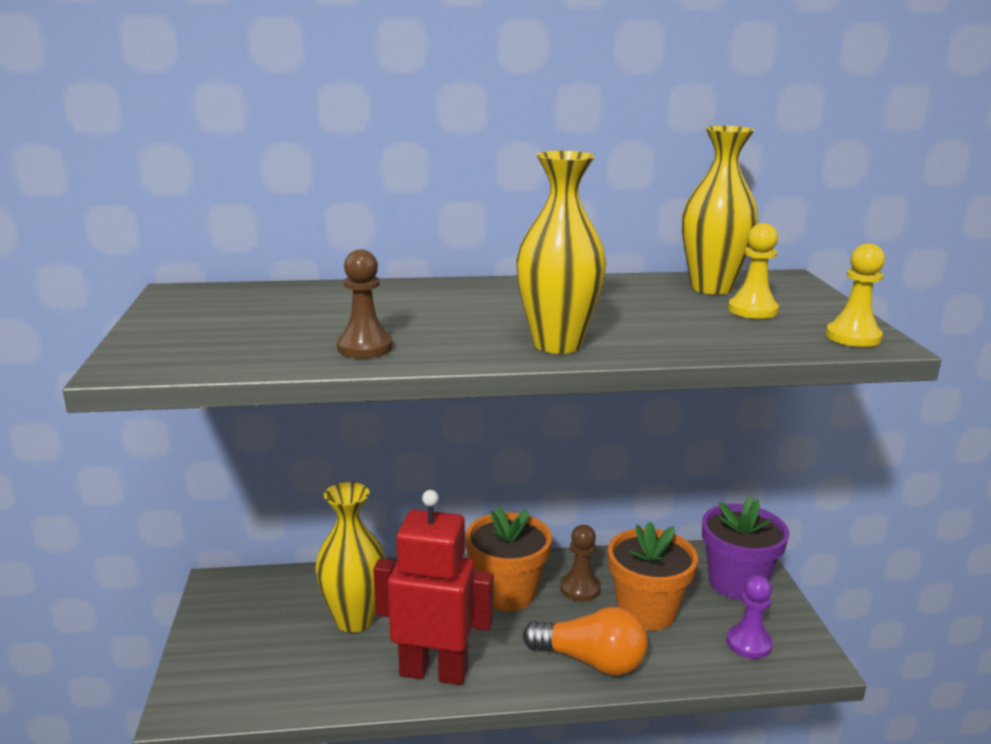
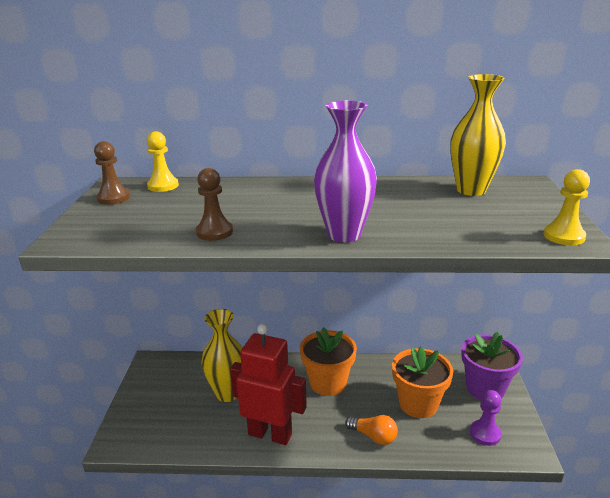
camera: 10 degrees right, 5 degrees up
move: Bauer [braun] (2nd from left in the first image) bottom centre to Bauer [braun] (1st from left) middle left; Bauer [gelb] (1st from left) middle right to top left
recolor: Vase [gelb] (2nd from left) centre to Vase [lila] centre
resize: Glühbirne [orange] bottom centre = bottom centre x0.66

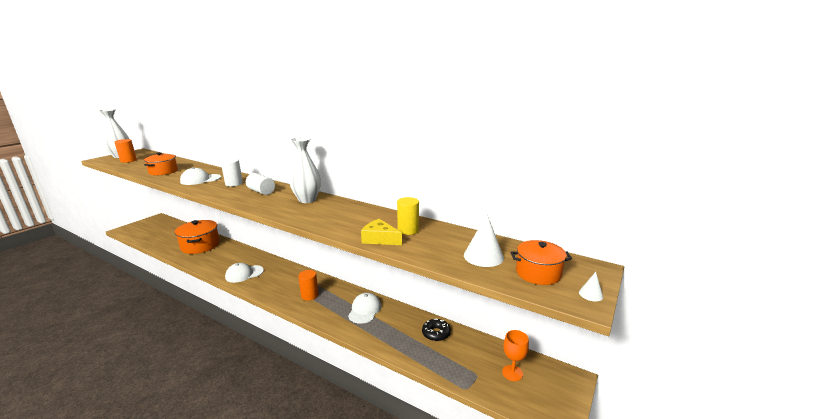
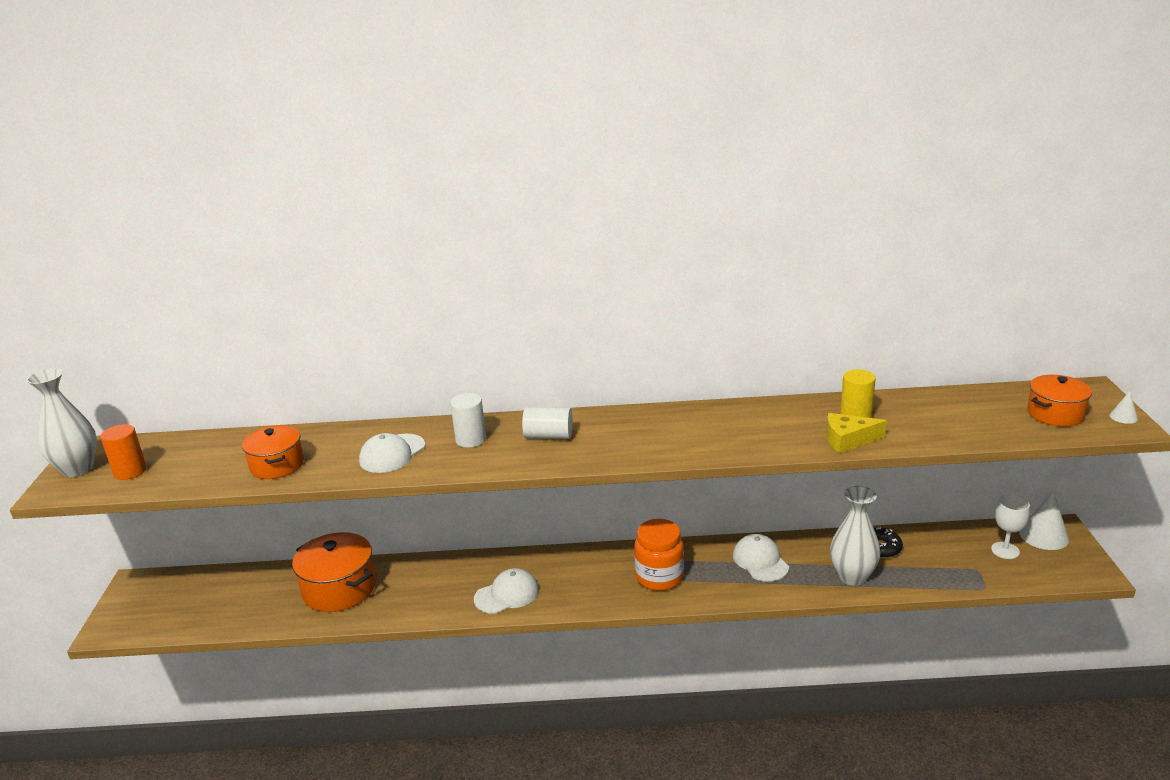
camera: 30 degrees left, 5 degrees up
move: Vase [weiß] (2nd from left) centre to bottom right; Kegel [weiß] (1st from left) centre to bottom right
replace: Vollzylinder [orange] (2nd from left) bottom centre to Einmachglas [orange] bottom centre
recolor: Kelch [orange] bottom centre to Kelch [weiß] bottom right
rotate: Kappe [weiß] (2nd from left) middle left = bottom centre 150 degrees counterclockwise

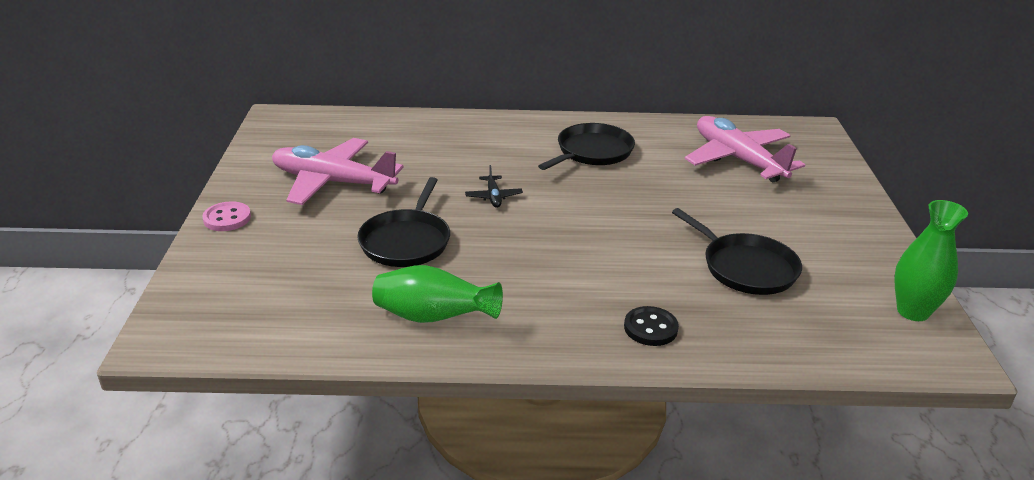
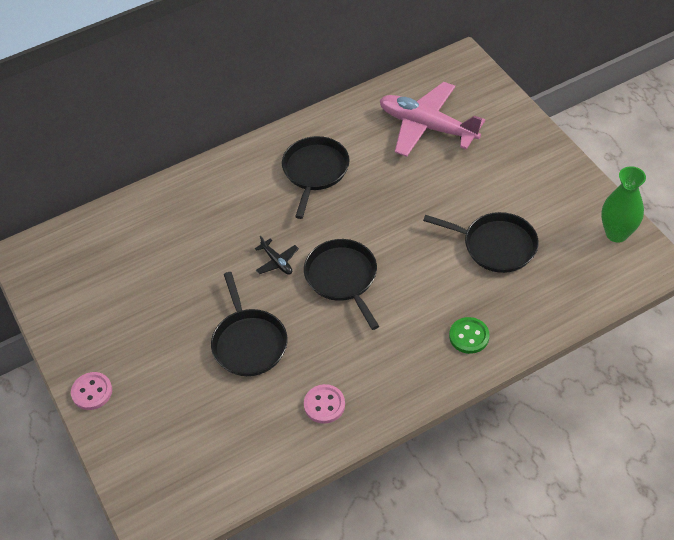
camera: 25 degrees left, 20 degrees up
delete: Flugzeug [rosa] (1st from left) middle left
insert: Pfanne [schwarz] (3rd from left) centre
replace: Vase [grün] (1st from left) centre to Knopf [rosa] (2nd from left) bottom centre
recolor: Knopf [schwarz] bottom centre to Knopf [grün] middle right

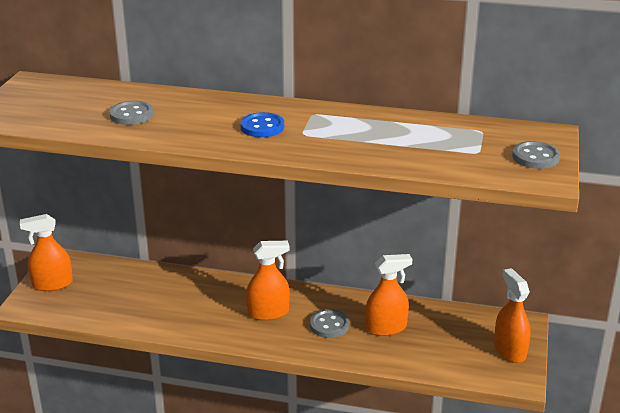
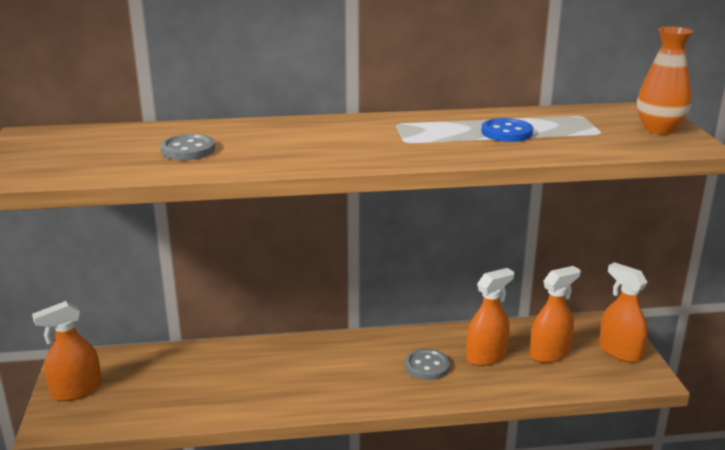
camera: 20 degrees left, 5 degrees down
move: Knopf [blau] top centre to top right; Sprühflasche [orange] (2nd from left in the first image) bottom centre to Sprühflasche [orange] (3rd from left) bottom right
replace: Knopf [grau] (3rd from left) middle right to Vase [orange] top right

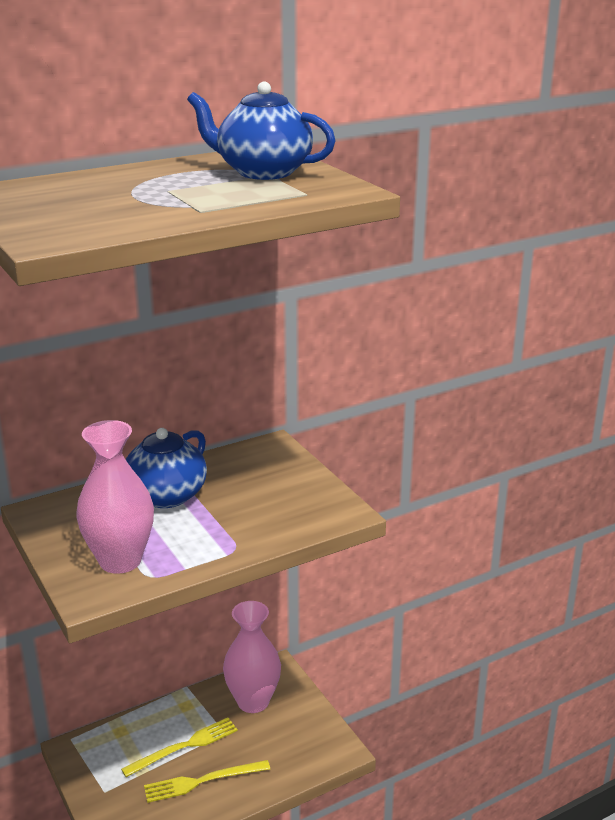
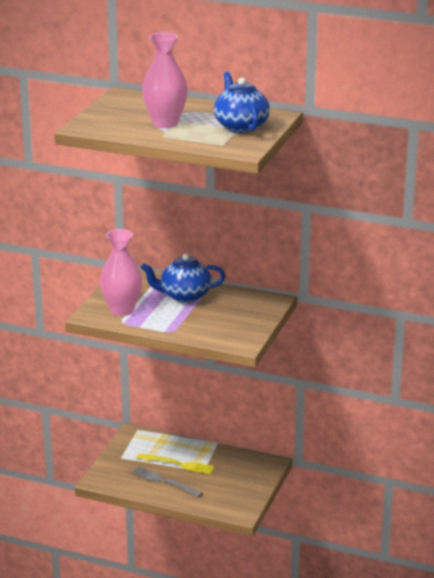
camera: 50 degrees right, 0 degrees up
move: Vase [rosa] (2nd from left) bottom centre to top centre
recolor: Gabel [gelb] (2nd from left) bottom centre to Gabel [grau] bottom centre

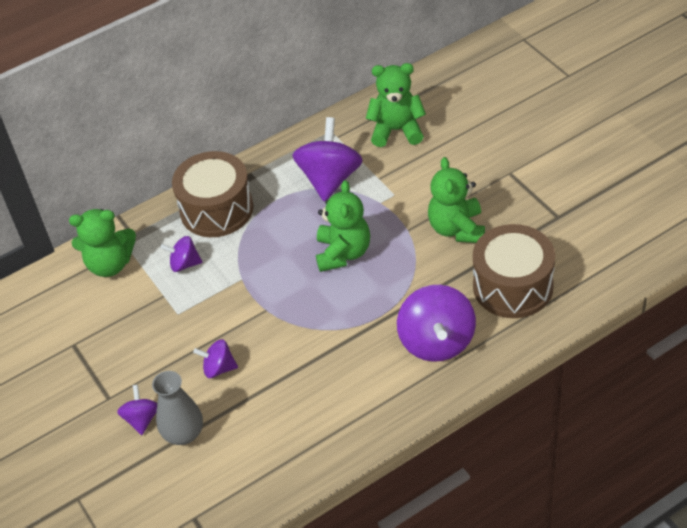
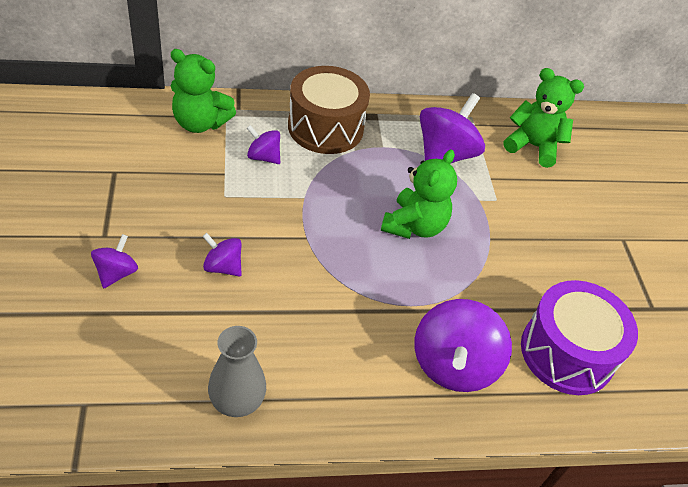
camera: 15 degrees right, 0 degrees up
delete: Teddybär [grün] (4th from left) centre
move: Vase [grau] bottom left to bottom centre
recolor: Trommel [braun] (2nd from left) middle right to Trommel [lila] bottom right

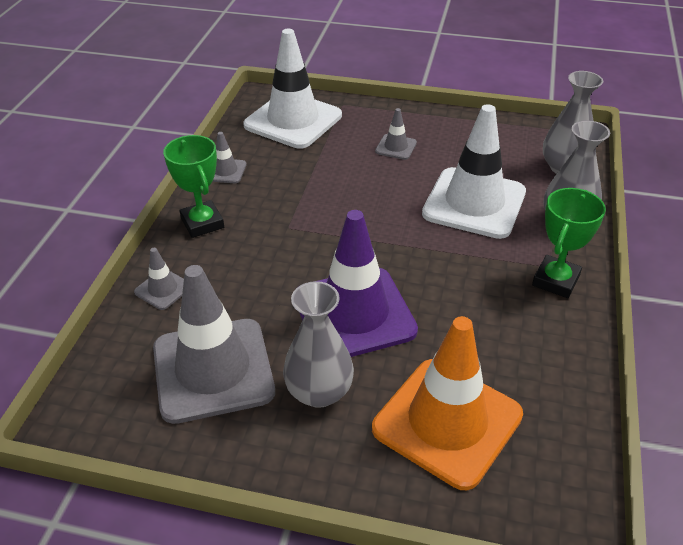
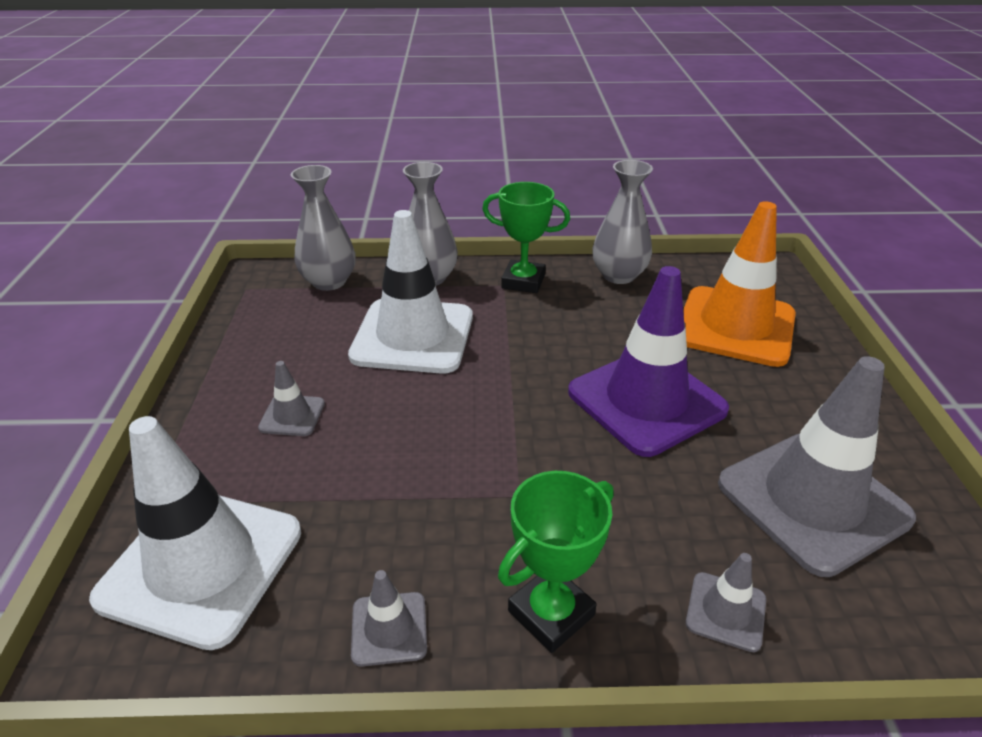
camera: 105 degrees left, 5 degrees down
move: Vase [grau] (1st from left in the first image) centre to Vase [grau] (3rd from left) top centre

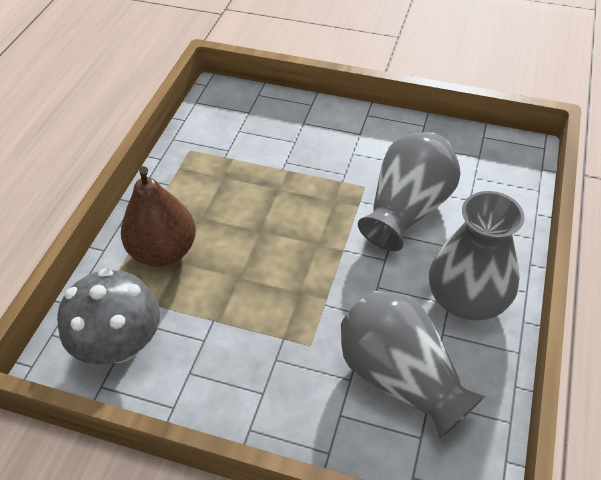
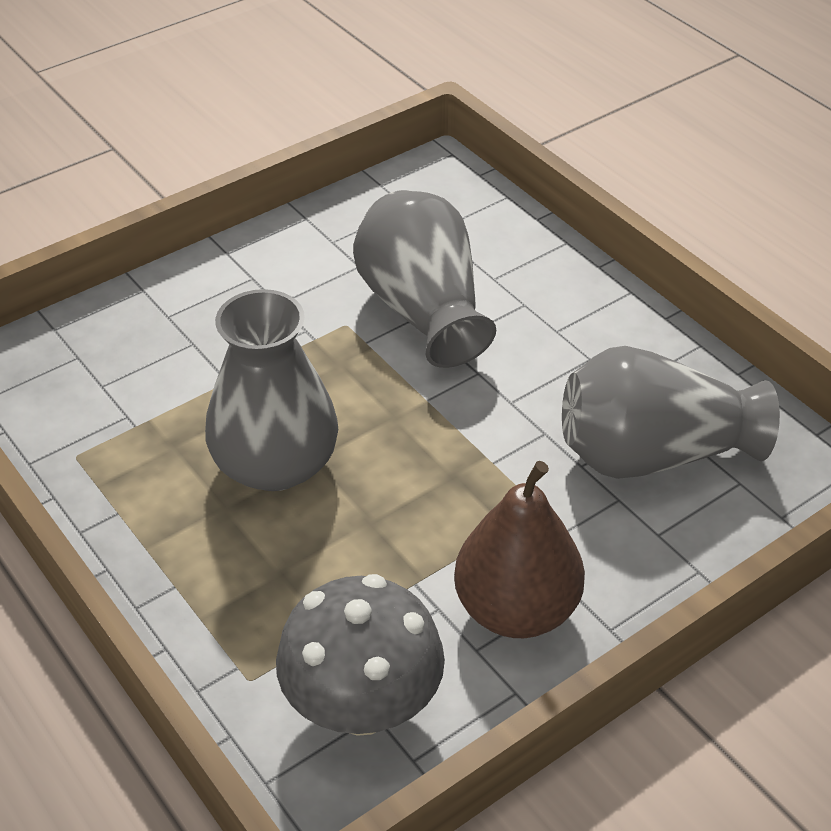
camera: 55 degrees left, 5 degrees down
move: Vase [grau] (3rd from left in the first image) middle right to Vase [grau] (1st from left) middle left; Birne [braun] middle left to centre

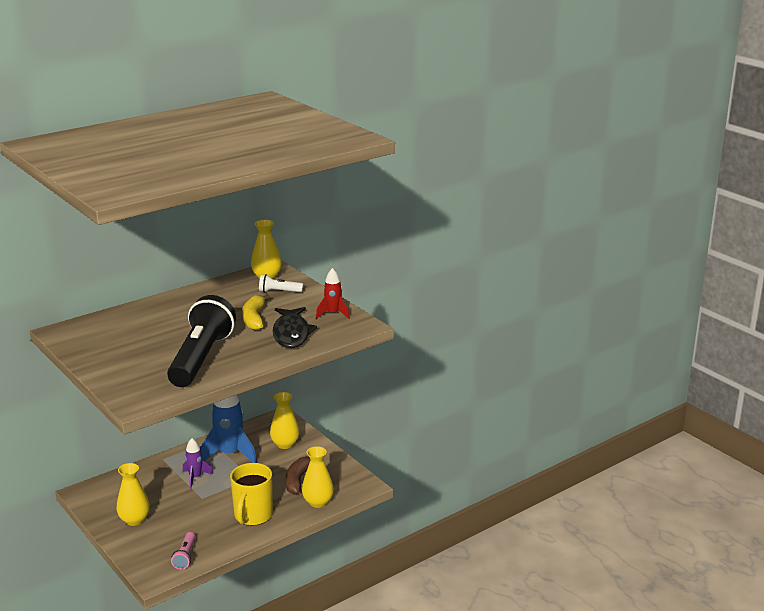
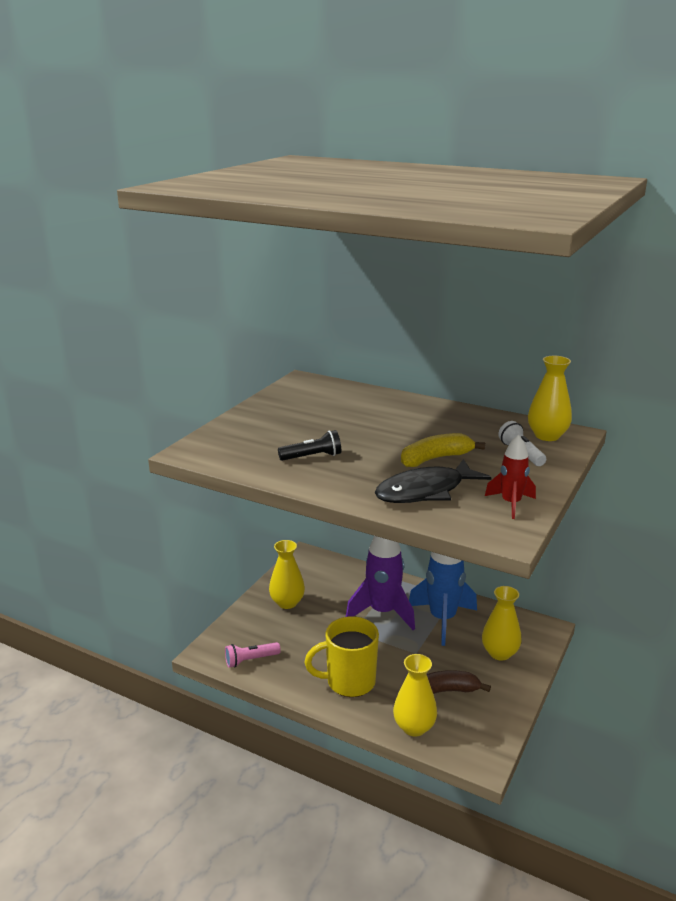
camera: 65 degrees right, 0 degrees up
resize: Taschenlampe [schwarz] middle left = centre x0.42; Rakete [lila] bottom left = centre x1.87

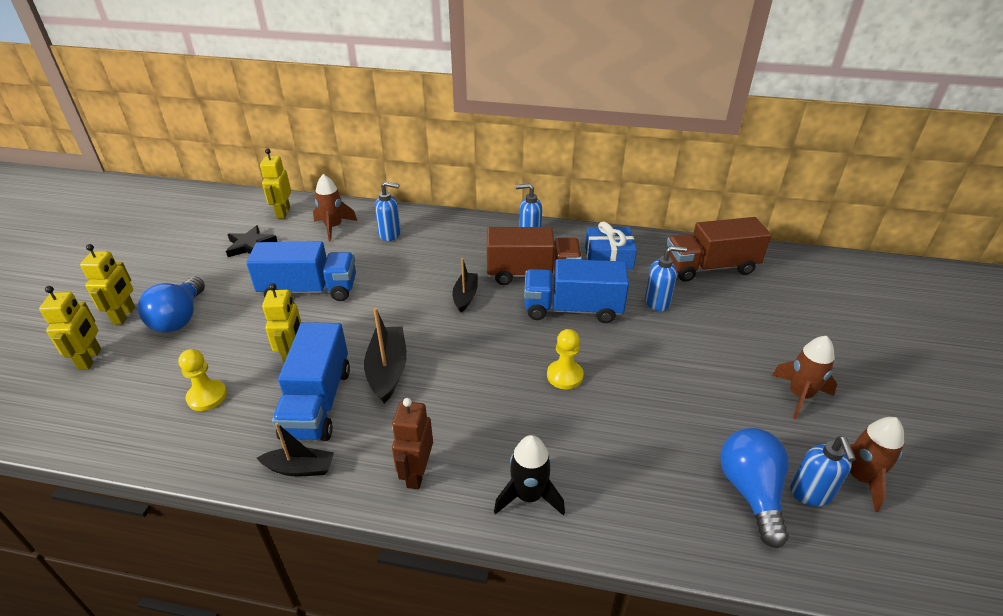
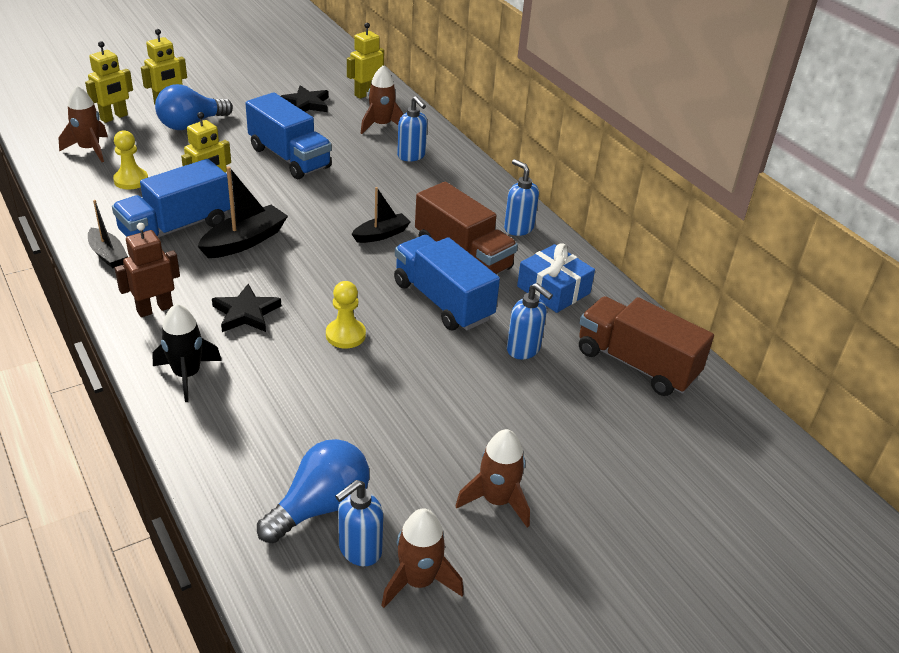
camera: 45 degrees right, 0 degrees up
insert: Rakete [braun] (1st from left) top left; Stern [schwarz] (1st from left) middle left

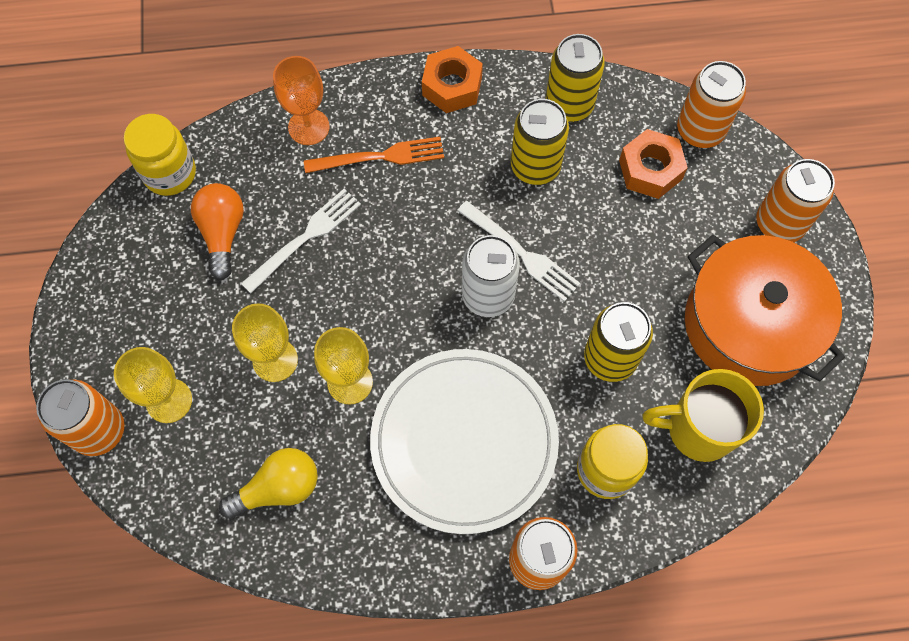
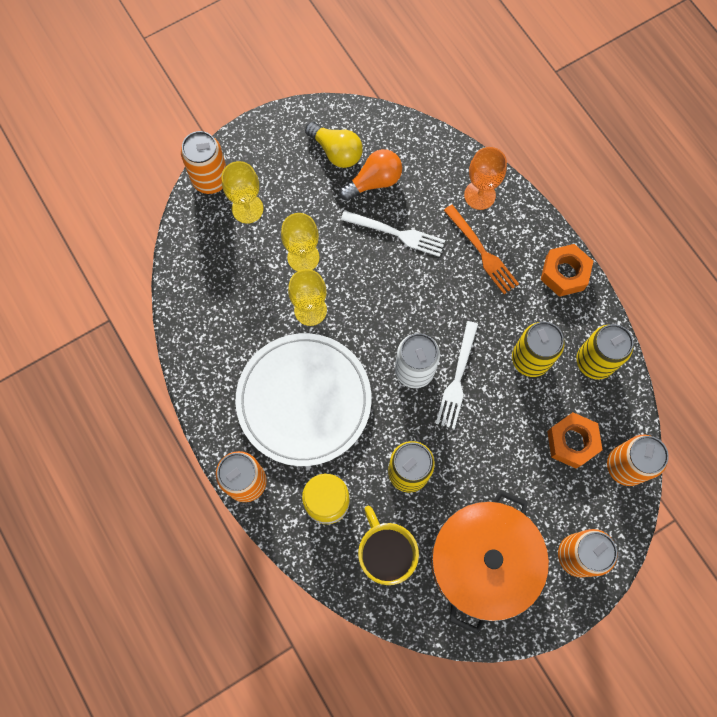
camera: 65 degrees right, 5 degrees up
delete: Einmachglas [gelb] (1st from left) top left
move: Glühbirne [gelb] bottom left to top centre

